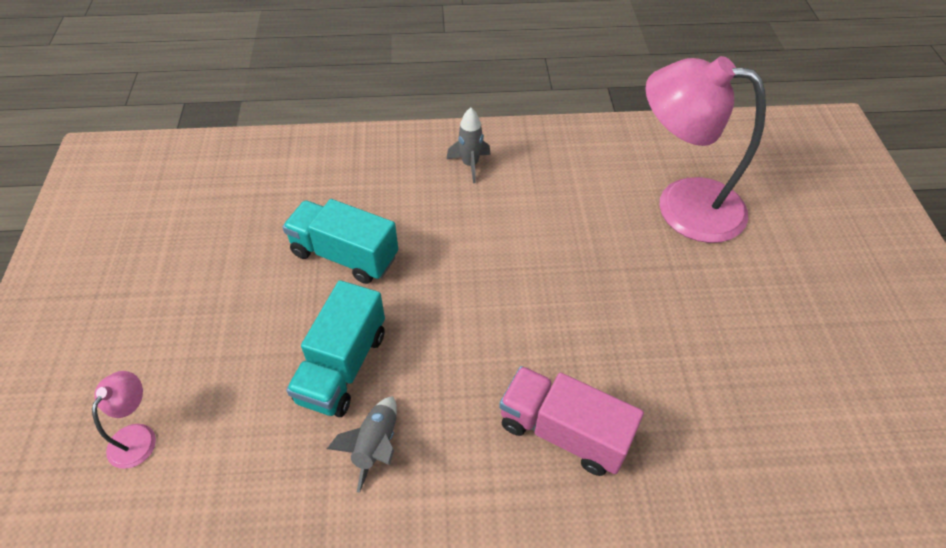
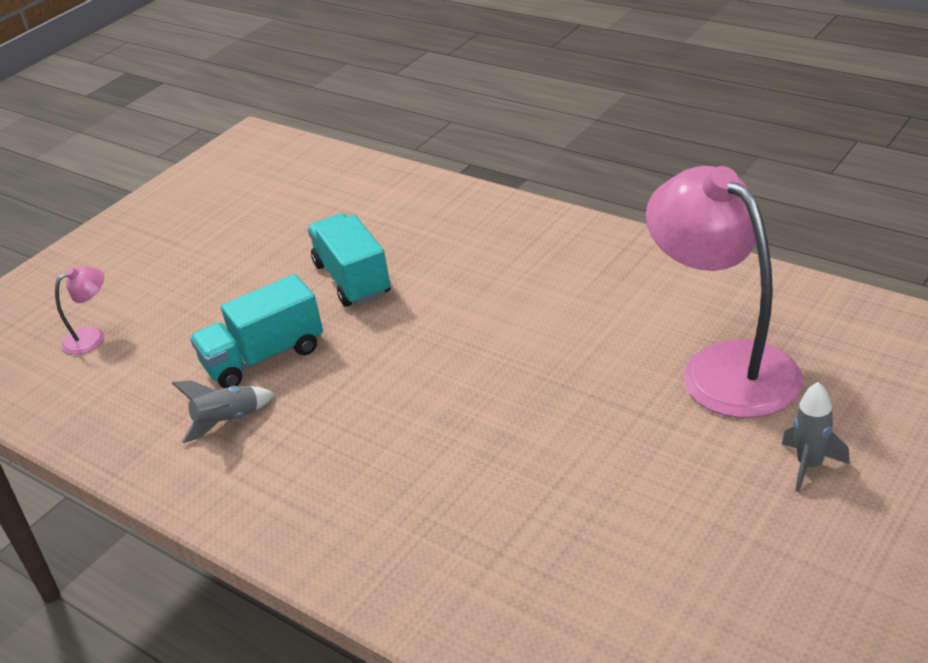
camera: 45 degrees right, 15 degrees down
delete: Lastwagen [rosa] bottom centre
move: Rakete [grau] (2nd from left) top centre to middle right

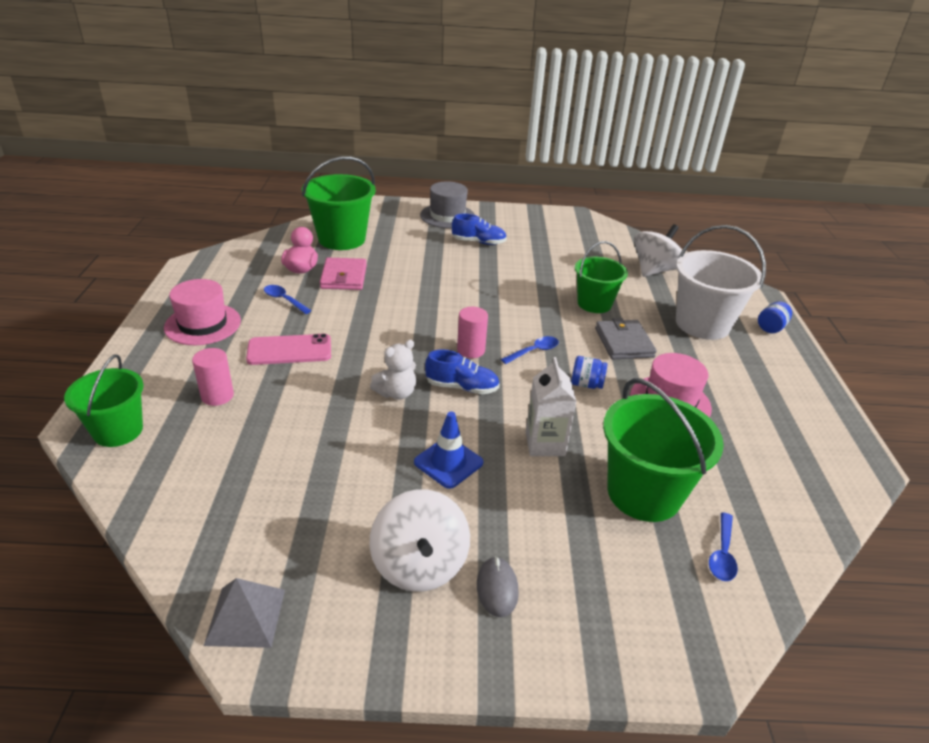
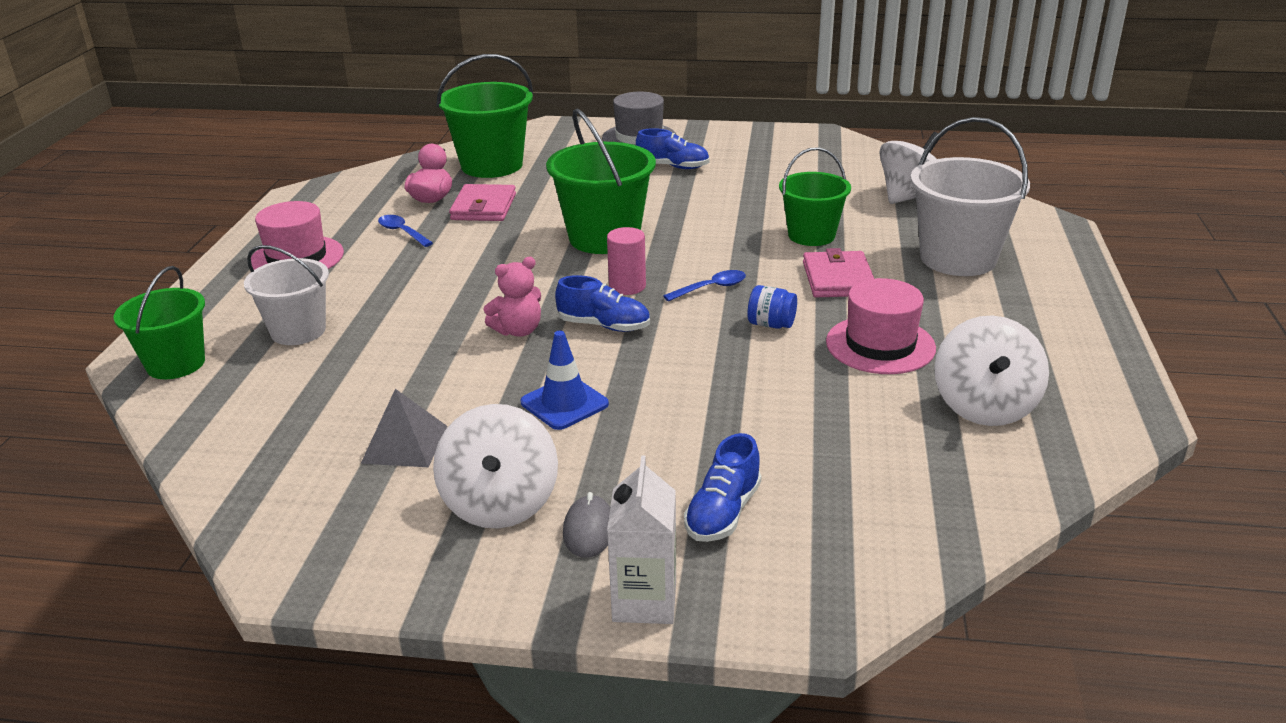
camera: 10 degrees right, 5 degrees down
delete: Handy [rosa] middle left; Löffel [blau] (3rd from left) bottom right; Einmachglas [blau] (2nd from left) middle right
insert: Schuh [blau] (3rd from left) bottom centre; Kreisel [weiß] (3rd from left) middle right
move: Pyramide [grau] bottom left to middle left; Eimer [grün] (4th from left in the first image) middle right to Eimer [grün] (3rd from left) top centre; Getränkekarton [weiß] centre to bottom centre
replace: Vollzylinder [rosa] (1st from left) middle left to Eimer [weiß] (1st from left) middle left
recolor: Teddybär [weiß] centre to Teddybär [rosa] centre; Geldbörse [grau] middle right to Geldbörse [rosa] (2nd from left) centre

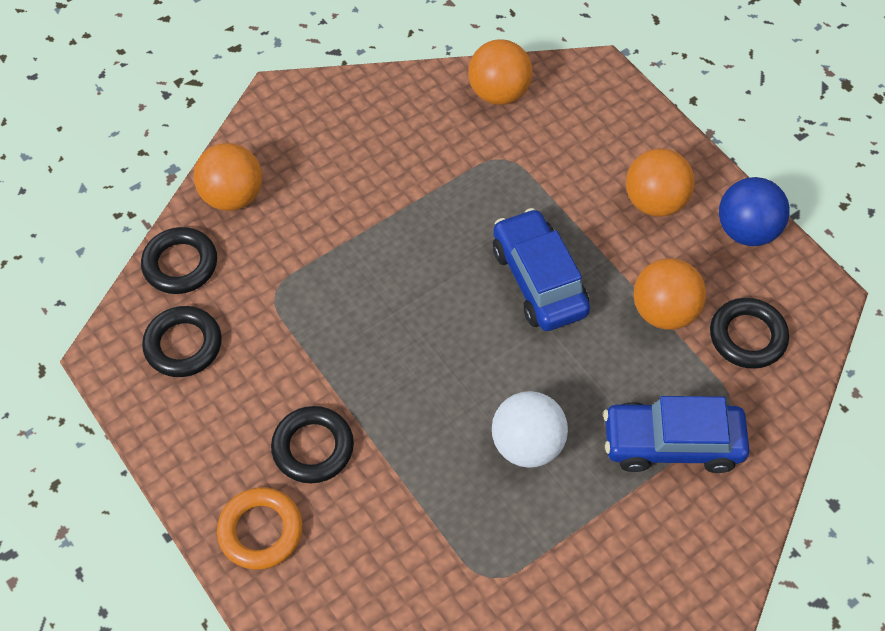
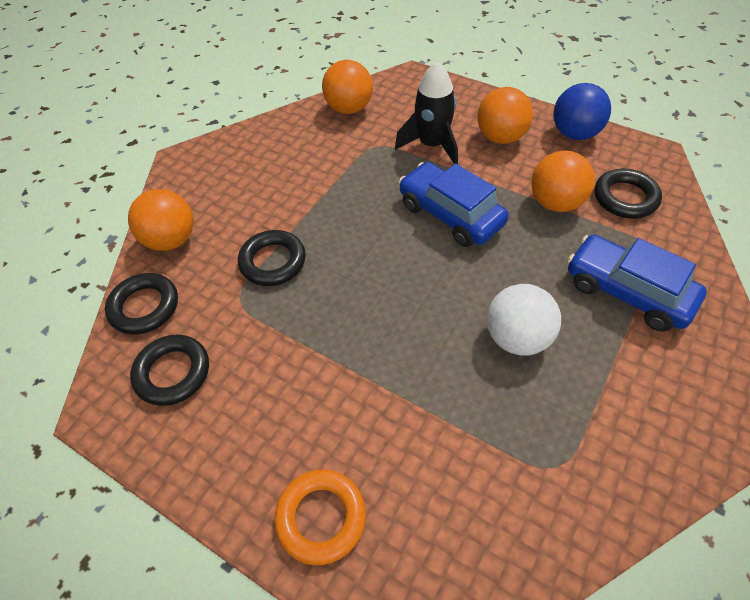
camera: 20 degrees left, 5 degrees down
insert: Rakete [schwarz] top centre
move: Ring [schwarz] (3rd from left) bottom centre to centre
rotate: Auto [blau] (2nd from left) bottom right = middle right 60 degrees clockwise

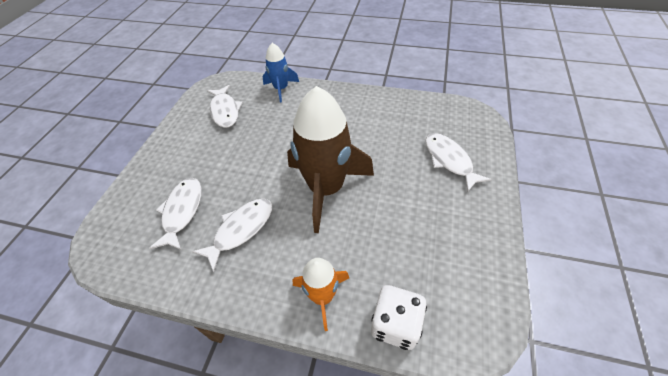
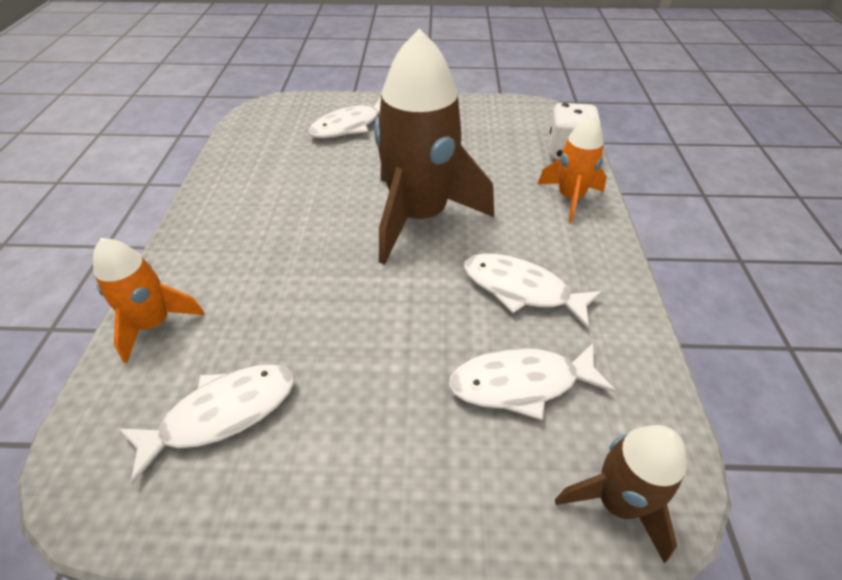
camera: 105 degrees left, 5 degrees down
insert: Rakete [braun] (2nd from left) bottom right
recolor: Rakete [blau] top centre to Rakete [orange] (1st from left) middle left

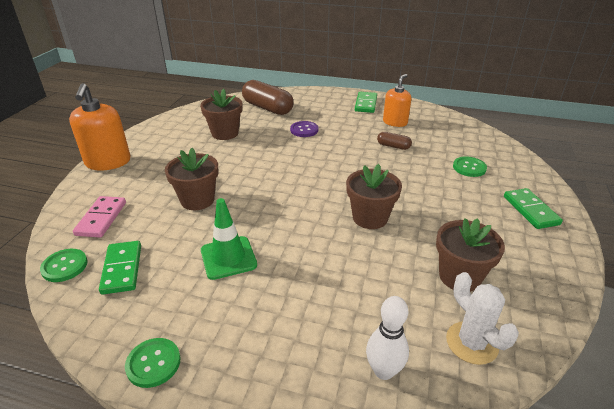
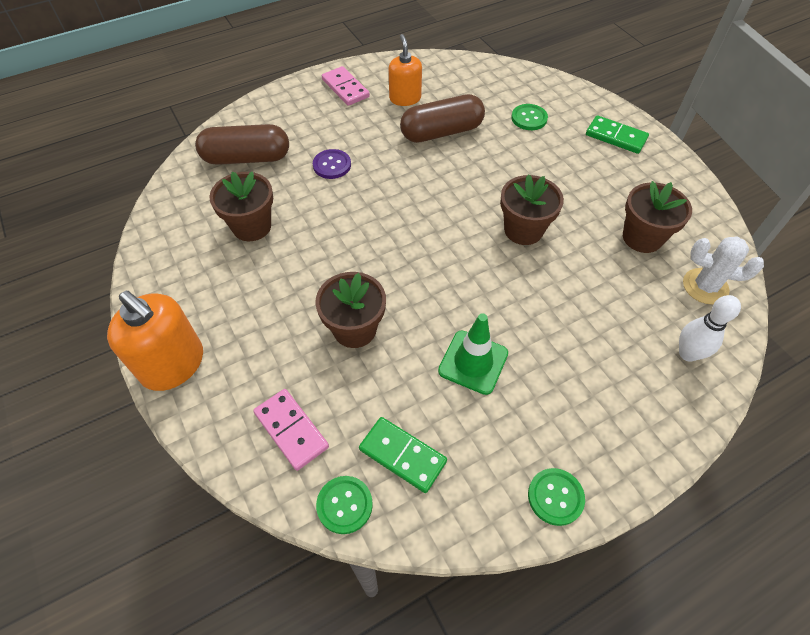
camera: 45 degrees left, 20 degrees up
recolor: Dominostein [grün] (2nd from left) top centre to Dominostein [rosa] (2nd from left) top centre
resize: Kapsel [braun] (2nd from left) centre = top centre x2.04

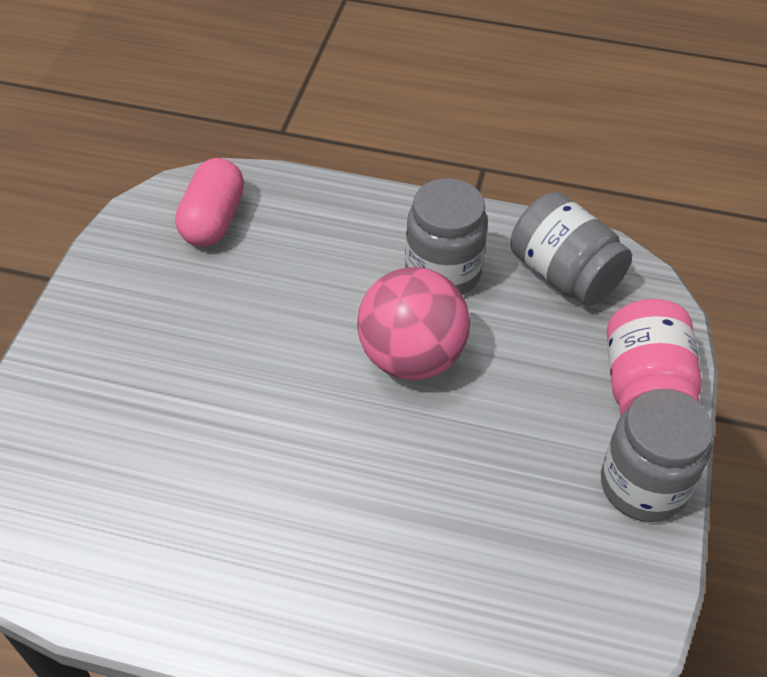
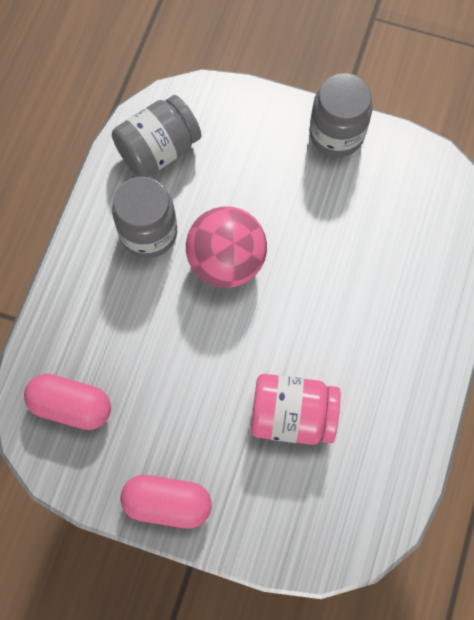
camera: 85 degrees left, 20 degrees up
insert: Kapsel [rosa] (2nd from left) bottom centre
move: Einmachglas [rosa] middle right to centre

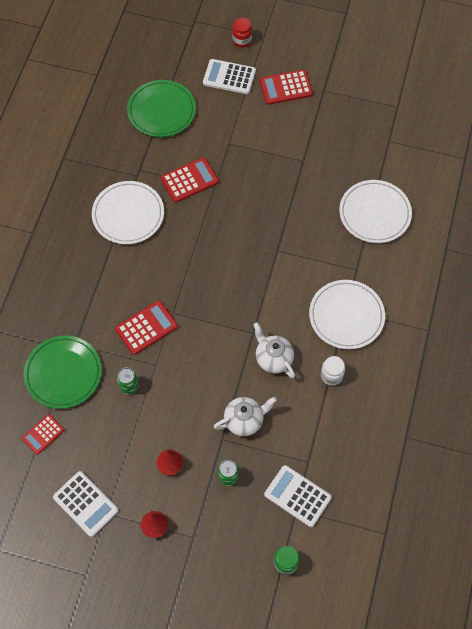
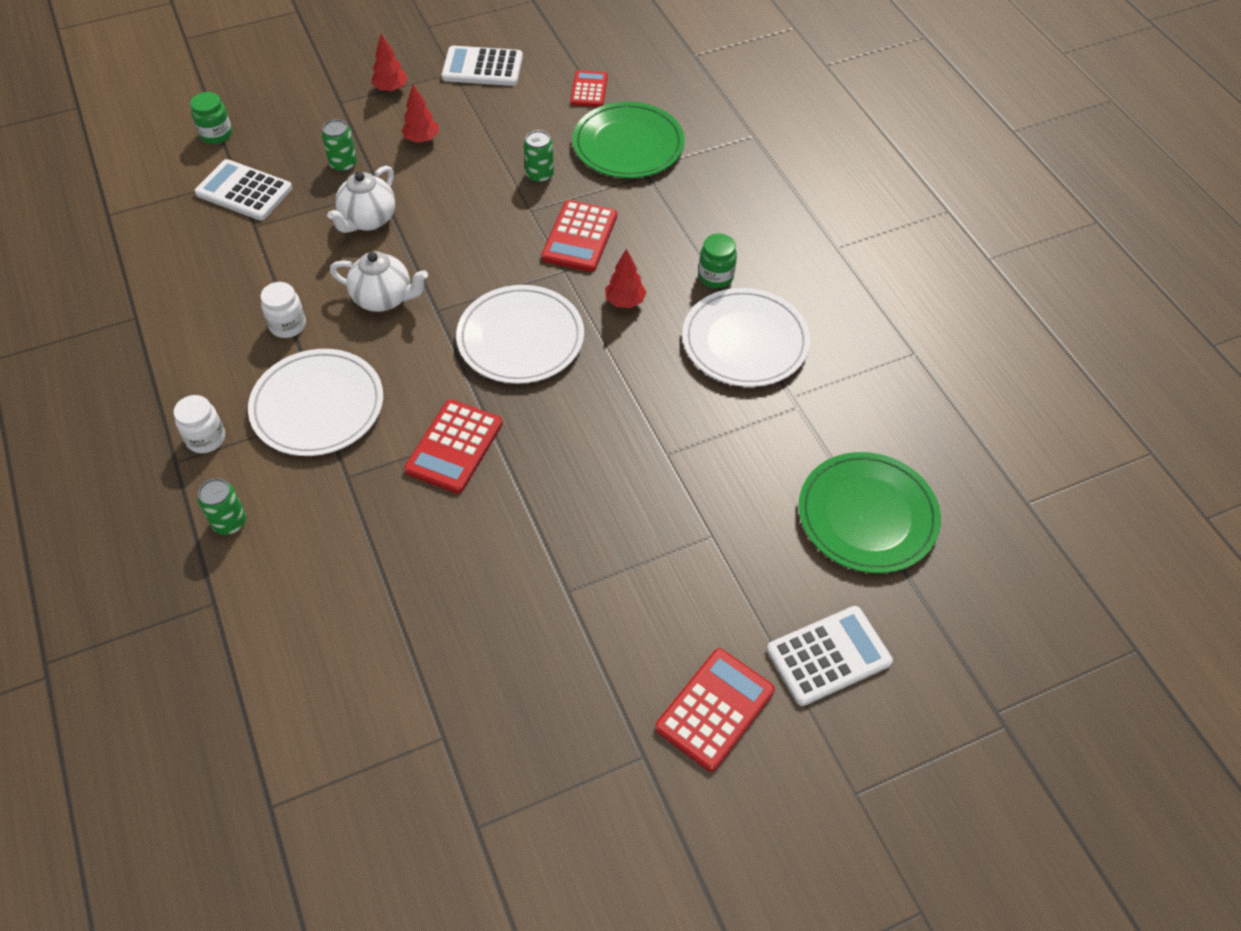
camera: 140 degrees right, 10 degrees down
delete: Einmachglas [rot] top centre
insert: Einmachglas [weiß] (1st from left) middle left; Dose [grün] (1st from left) middle left; Baum [rot] (3rd from left) top centre; Einmachglas [grün] (2nd from left) top centre
move: Taschenrechner [rot] (3rd from left in the first image) top centre to Taschenrechner [rot] (1st from left) centre; Teller [weiß] (3rd from left in the first image) middle right to Teller [weiß] (2nd from left) centre
rotate: Taschenrechner [weiß] (3rd from left in the first image) bottom centre = top left 150 degrees counterclockwise

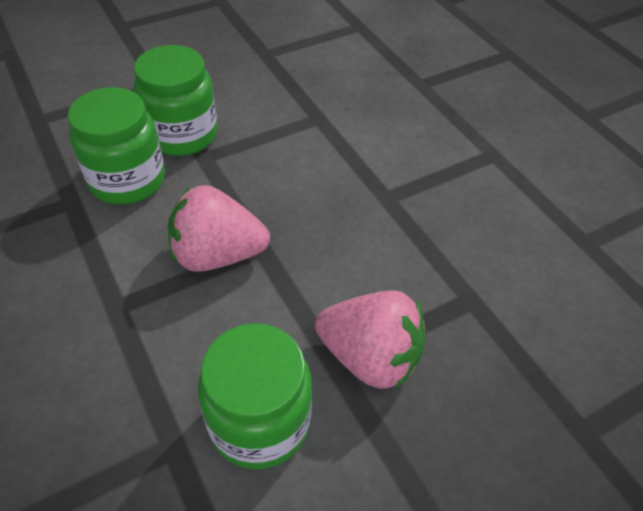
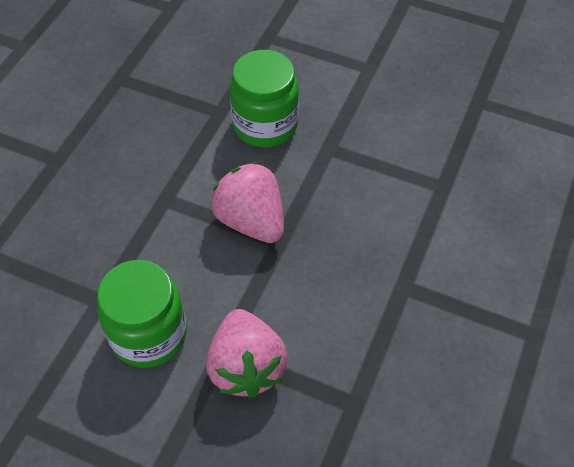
camera: 55 degrees right, 5 degrees up
delete: Einmachglas [grün] (2nd from left) top left

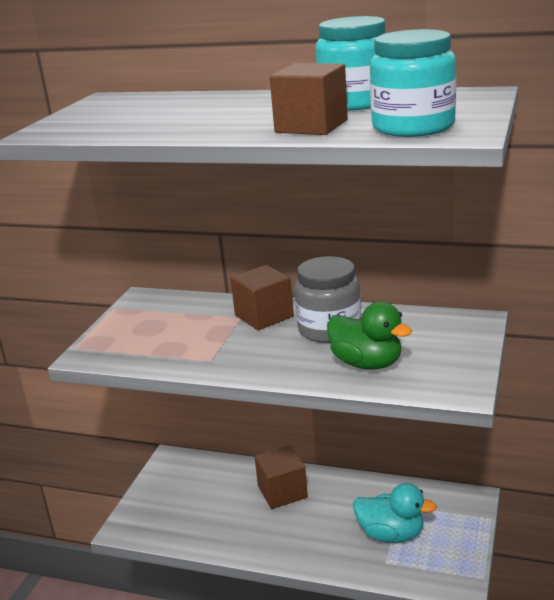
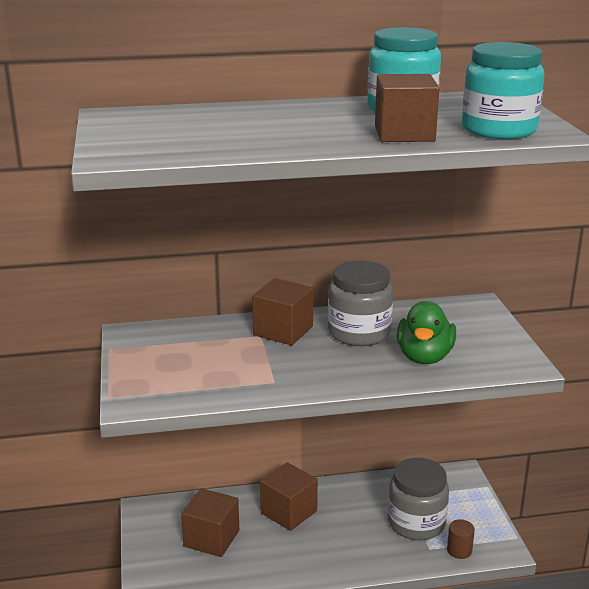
camera: 30 degrees left, 0 degrees up
insert: Kubus [braun] (1st from left) bottom centre; Vollzylinder [braun] bottom right
replace: Ente [türkis] bottom right to Einmachglas [grau] (2nd from left) bottom right
rotate: Ente [grün] centre = middle right 90 degrees clockwise

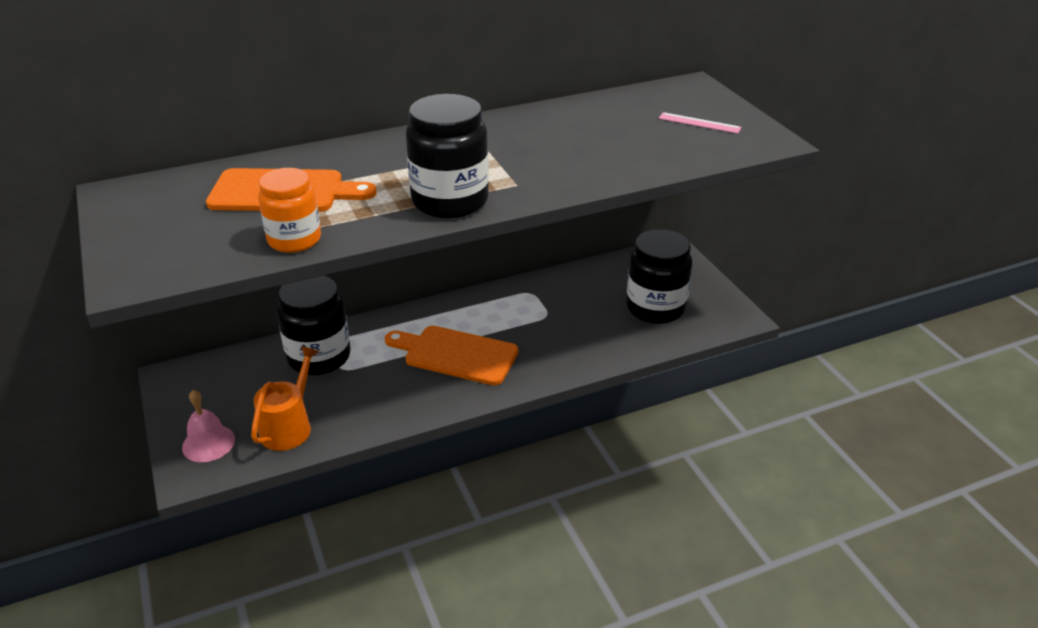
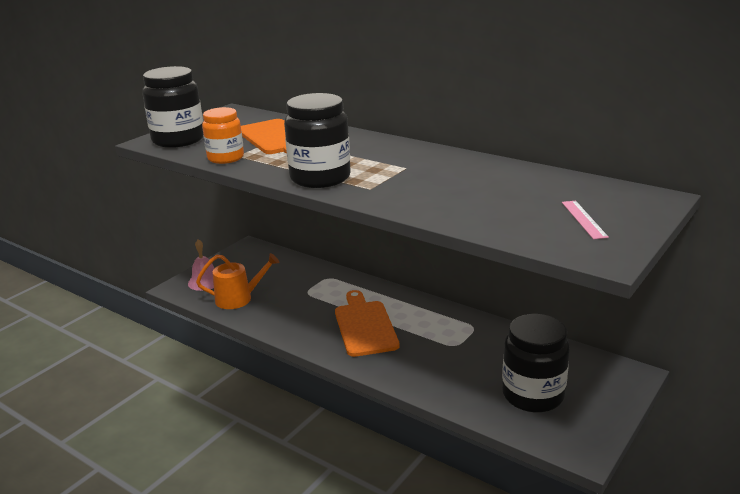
camera: 60 degrees right, 10 degrees down
move: Einmachglas [schwarz] (1st from left) middle left to top left

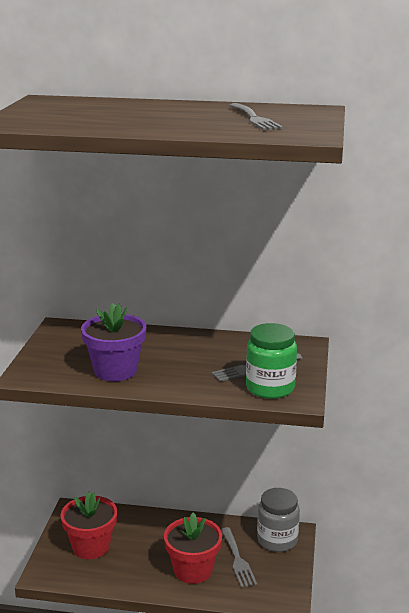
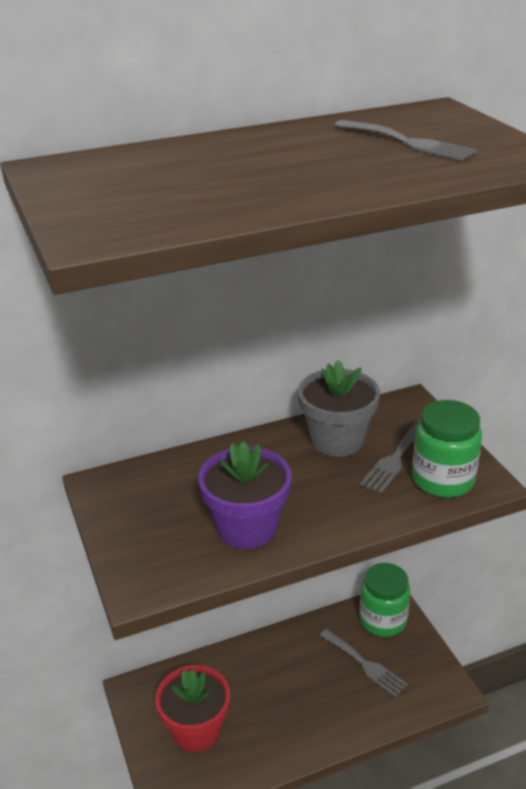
camera: 30 degrees left, 10 degrees up
delete: Blumentopf [rot] (2nd from left) bottom centre
insert: Blumentopf [grau] centre
recolor: Einmachglas [grau] bottom right to Einmachglas [grün] (1st from left) bottom right

